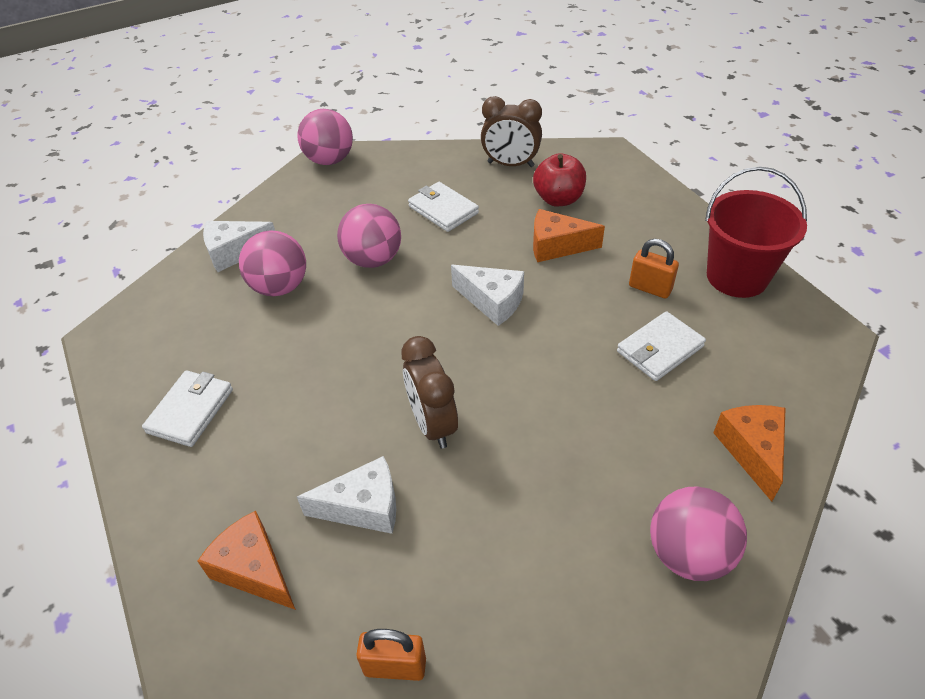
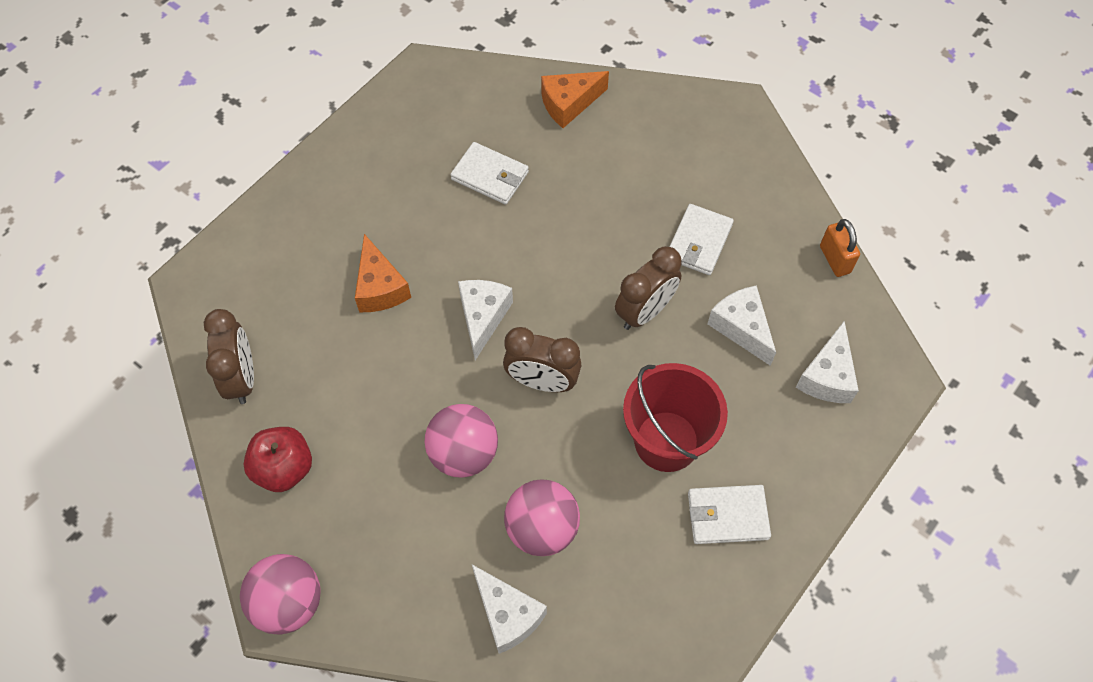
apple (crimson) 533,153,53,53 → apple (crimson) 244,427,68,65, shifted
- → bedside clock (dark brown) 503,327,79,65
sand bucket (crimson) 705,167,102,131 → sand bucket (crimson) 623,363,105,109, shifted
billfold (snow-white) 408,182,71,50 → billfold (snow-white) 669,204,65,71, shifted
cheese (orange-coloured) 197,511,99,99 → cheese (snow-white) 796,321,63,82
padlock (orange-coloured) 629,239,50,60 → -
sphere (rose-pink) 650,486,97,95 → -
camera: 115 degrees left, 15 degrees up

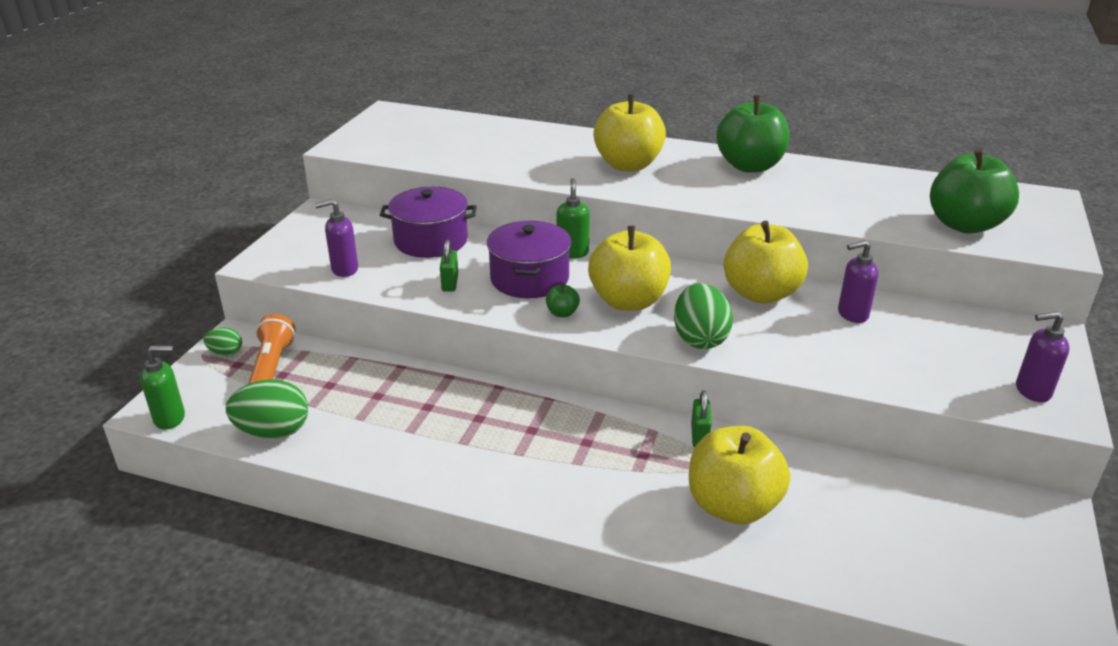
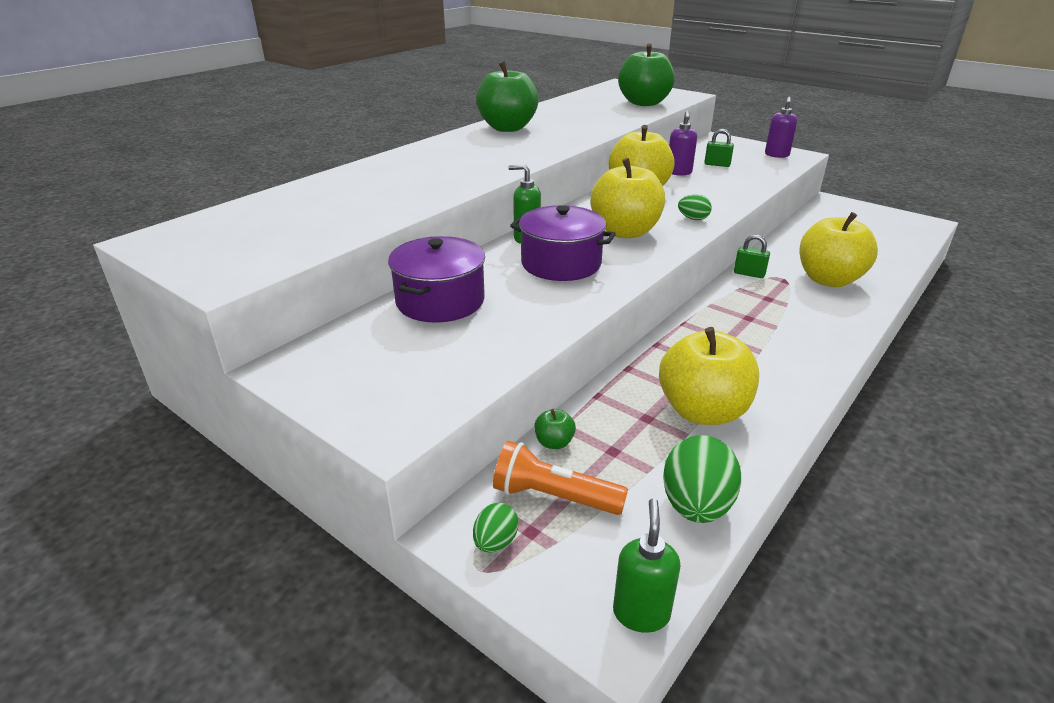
apple (leaf-green) 546,283,34,34 → apple (leaf-green) 534,409,42,40, shifted
apple (yellow) 593,94,73,77 → apple (yellow) 659,327,100,98, shifted
egg (leaf-green) 674,283,59,66 → egg (leaf-green) 678,195,34,25, x0.53
padlock (leaf-green) 440,240,18,52 → padlock (leaf-green) 704,129,30,38, shifted
soap dispenser (royal purple) 315,199,43,78 → -
camera: 70 degrees left, 0 degrees up

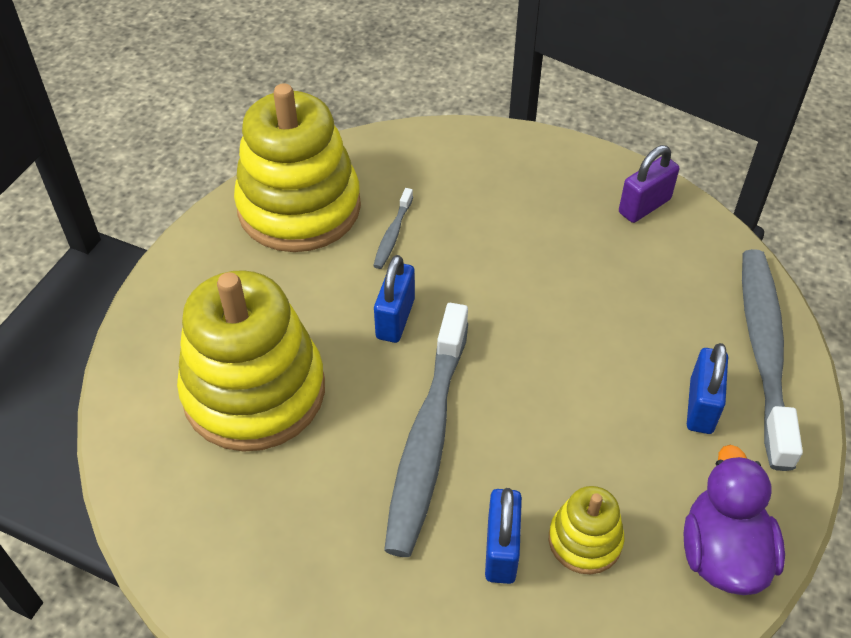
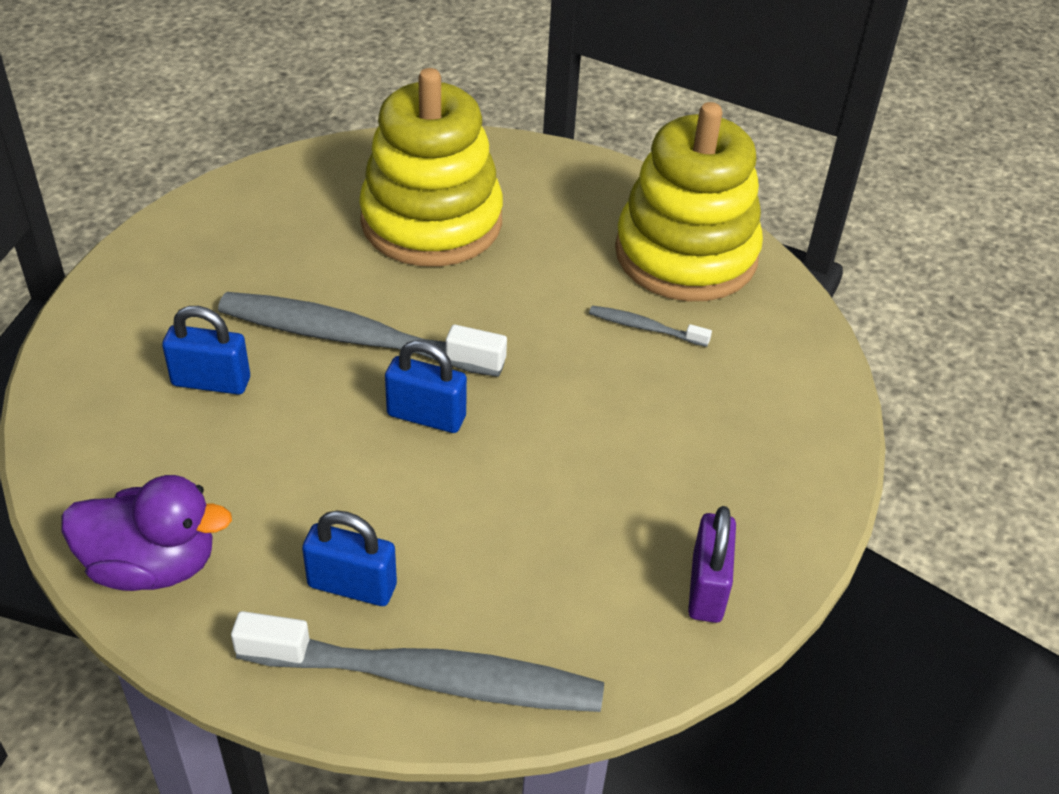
padlock (blue) 374,255,41,88 → padlock (blue) 385,340,82,93, shifted
padlock (royal purple) 619,145,60,78 → padlock (royal purple) 688,506,48,117, 45 degrees clockwise
ring stacker (yellow) 549,486,75,88 → -
camera: 90 degrees right, 5 degrees down

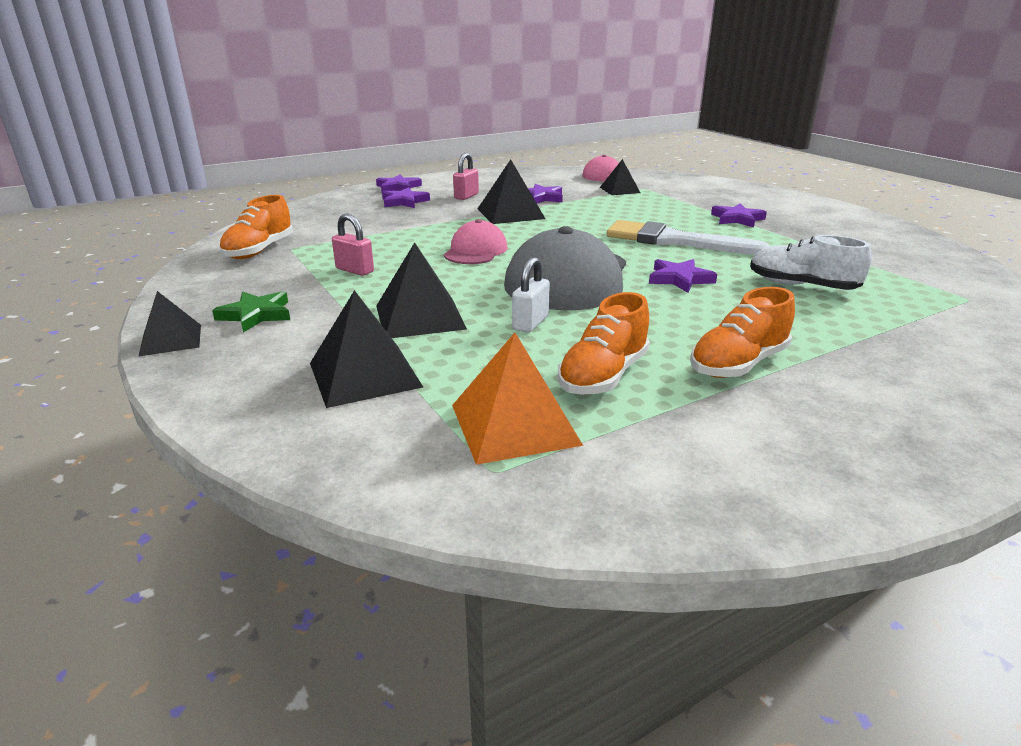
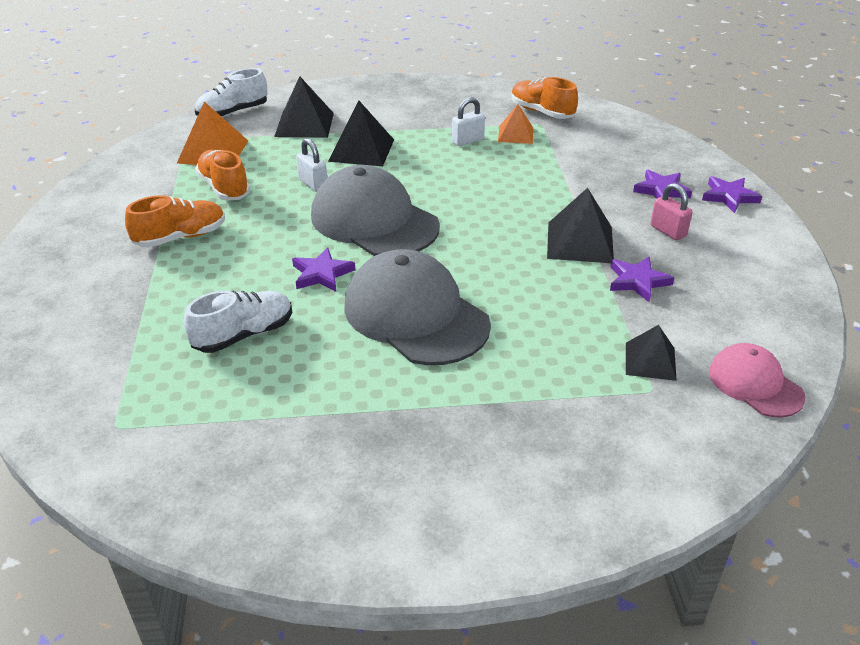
sneaker (orange-coloured) 690,287,105,91 → sneaker (orange-coloured) 125,195,100,53, 75 degrees clockwise
- → sneaker (snow-white) 195,68,73,50
brush (snow-white) 607,220,162,35 → baseball cap (gray) 344,249,147,116
padlock (rose-pink) 332,214,42,62 → padlock (snow-white) 452,97,33,49
- → solid pyramid (orange-coloured) 498,104,35,40
solid pyramid (jet-black) 138,291,63,66 → -
star shape (leaf-green) 212,291,78,41 → -
baseball cap (rose-pink) 444,219,64,45 → -
star shape (royal purple) 711,204,56,24 → -
camera: 115 degrees right, 10 degrees up

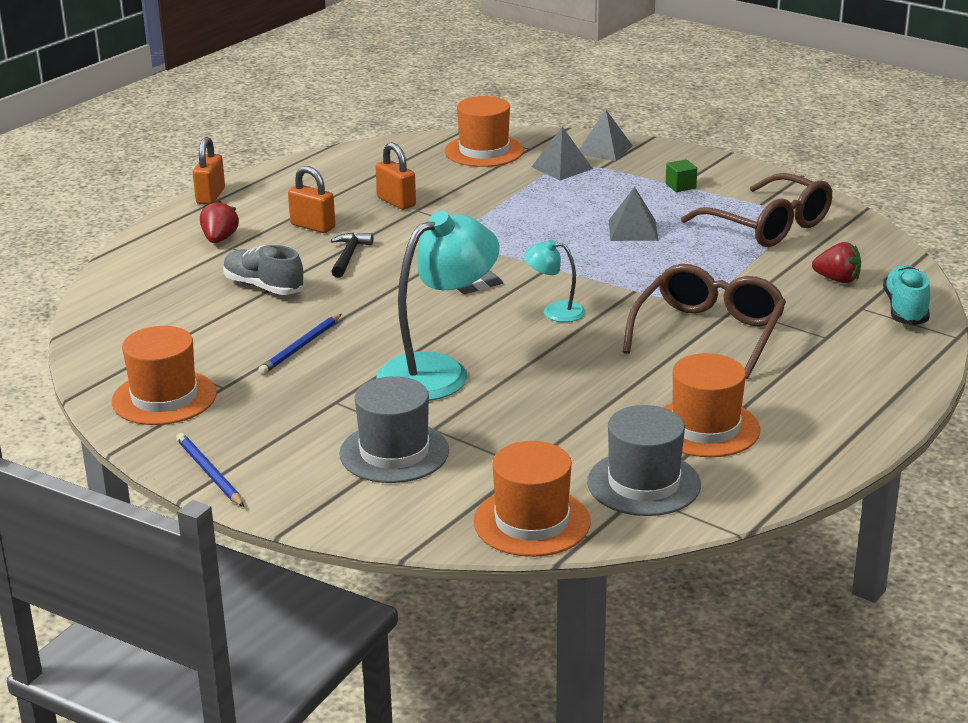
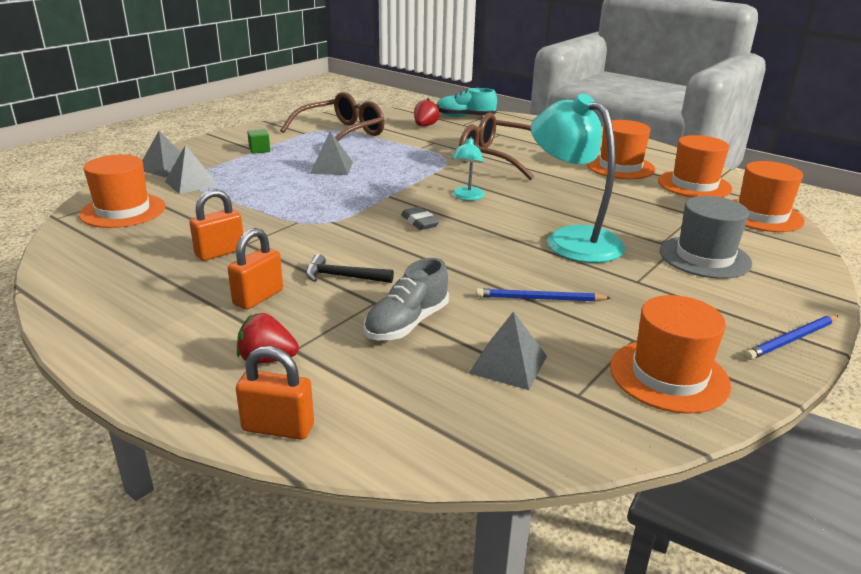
padlock (orange-coloured) 193,137,32,67 → padlock (orange-coloured) 236,346,78,94, shifted
- → solid pyramid (gray) 469,311,78,79
wooden pencil (blue) 258,314,83,60 → wooden pencil (blue) 476,288,135,14, 150 degrees clockwise
hat (gray) 587,405,114,111 → hat (orange-coloured) 658,135,74,62
camera: 90 degrees left, 0 degrees up

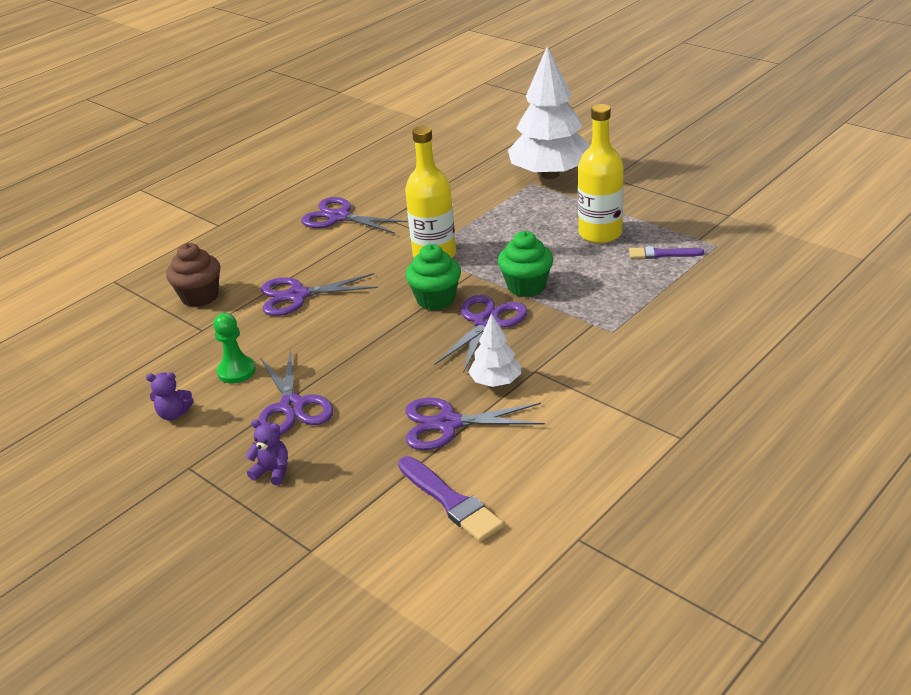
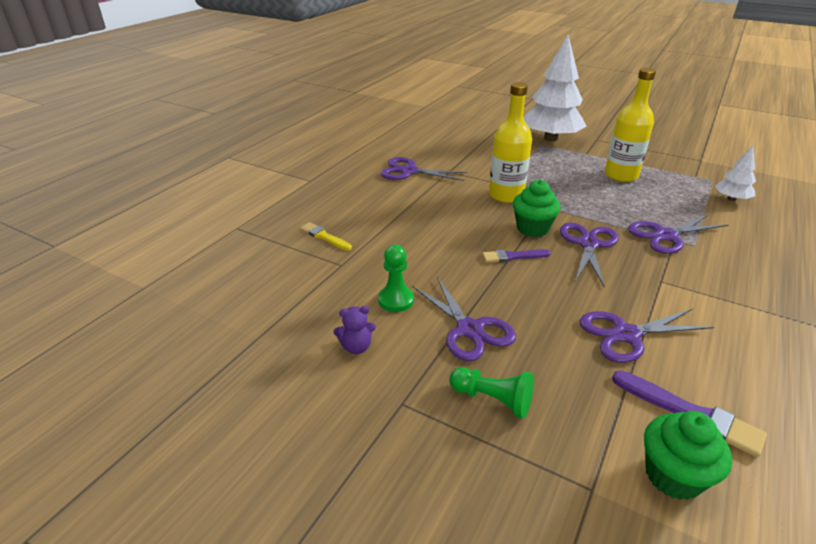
fairy cake (dark brown) 166,243,54,64 → brush (yellow) 300,222,52,29
stuffed bear (royal purple) 245,420,43,65 → game pawn (leaf-green) 449,367,85,52
brush (royal purple) 629,246,75,13 → brush (royal purple) 482,249,69,14, shifted
pair of scissors (royal purple) 261,273,117,43 → pair of scissors (royal purple) 628,214,100,40, shifted
fairy cake (leaf-green) 498,231,55,66 → fairy cake (leaf-green) 644,411,88,89, shifted
toy tree (snow-white) 468,313,53,74 → toy tree (snow-white) 715,146,41,55, shifted
camera: 15 degrees left, 0 degrees up

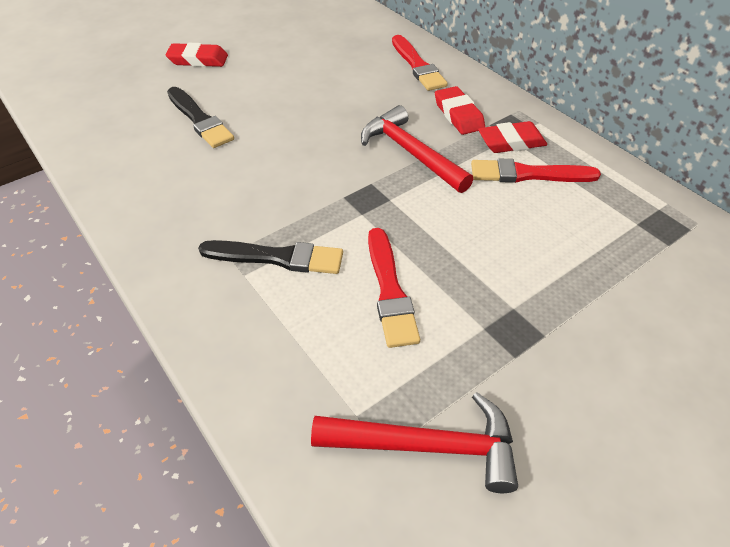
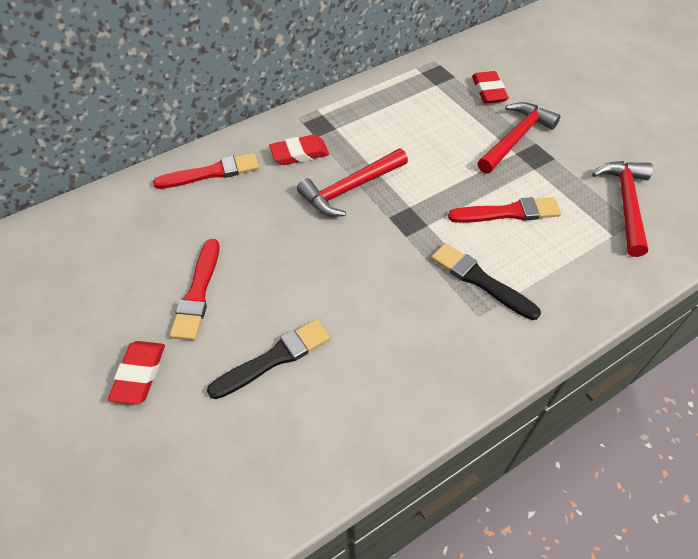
brush (crimson) 471,158,130,25 → brush (crimson) 170,239,49,101, shifted
brush (jet-black) 198,240,145,34 → brush (jet-black) 431,243,110,77, 60 degrees counterclockwise
eraser (crimson) 478,121,69,32 → eraser (crimson) 472,71,37,32, shifted
- → claw hammer (crimson) 478,102,82,72
camera: 85 degrees left, 5 degrees up

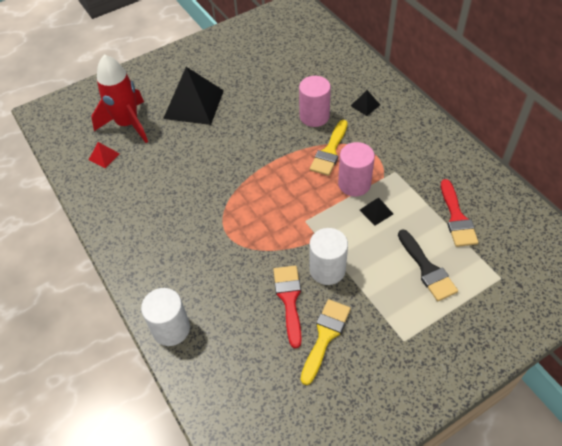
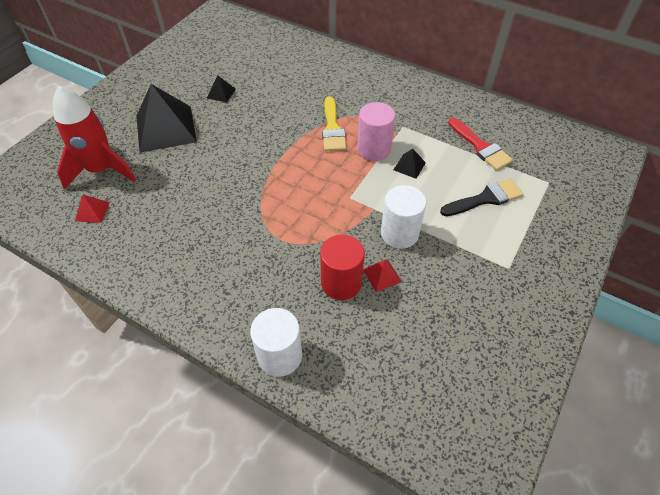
solid pyramid (jet-black) 351,90,29,26 → solid pyramid (jet-black) 207,75,29,28, shifted
- → solid cylinder (crimson) 320,234,45,66
brush (crimson) 273,266,29,82 → solid pyramid (crimson) 363,260,39,32
brush (jet-black) 398,229,60,72 → brush (jet-black) 440,178,84,38, 60 degrees counterclockwise
solid cylinder (rose-pink) 299,76,32,51 → -
brush (yellow) 301,299,50,86 → -
camera: 30 degrees left, 0 degrees up

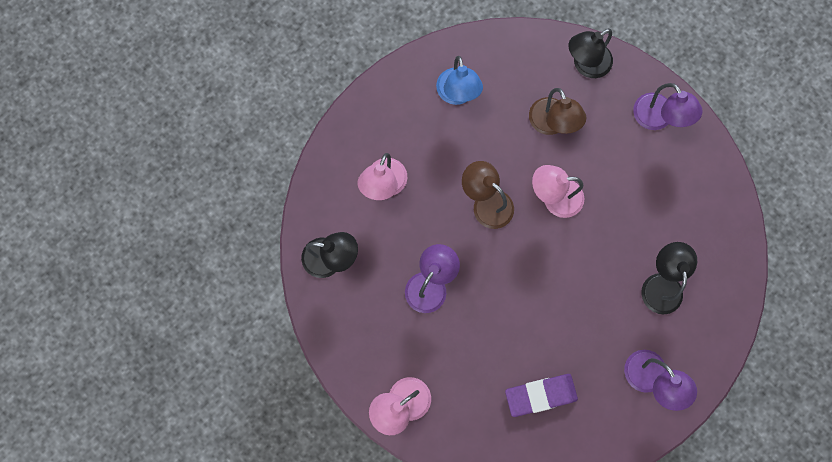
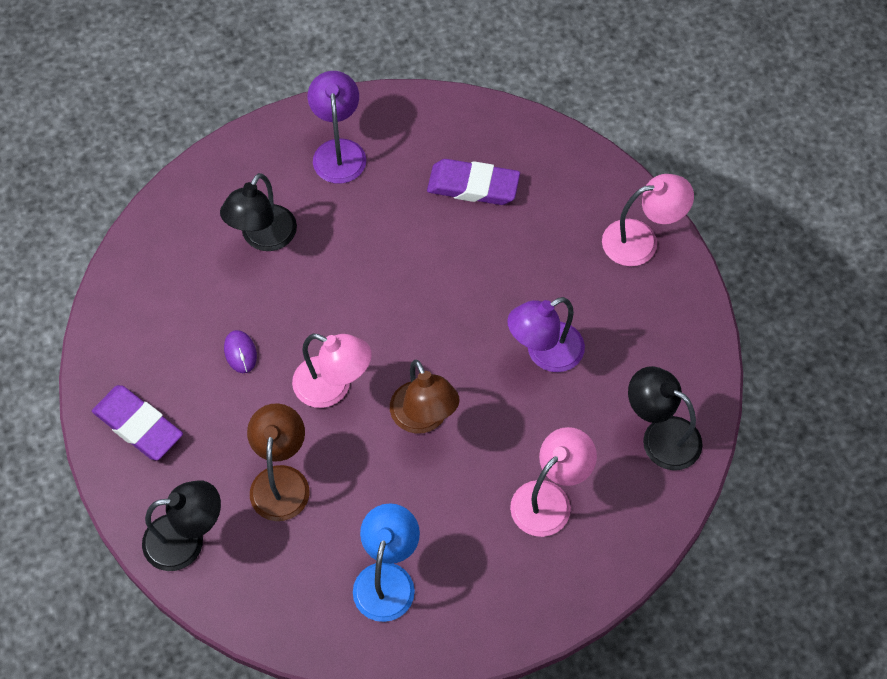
desk lamp (royal purple) 633,83,70,47 → eraser (royal purple) 92,385,91,76
- → computer mouse (royal purple) 224,330,33,43
camera: 155 degrees left, 15 degrees down

